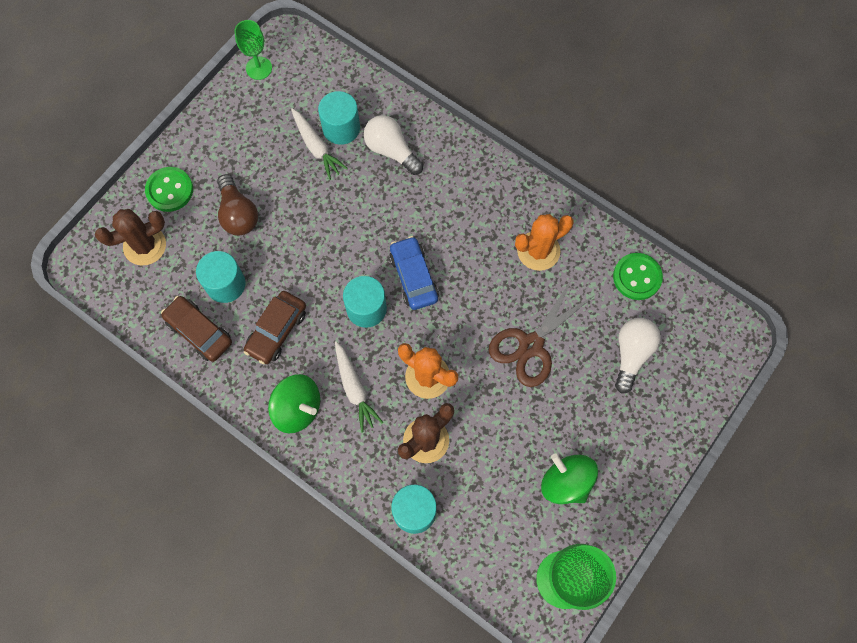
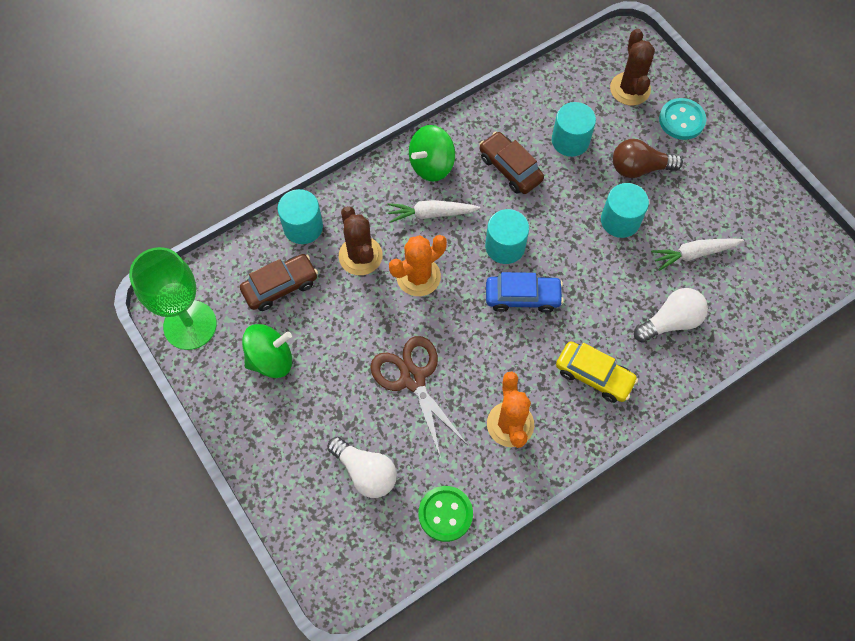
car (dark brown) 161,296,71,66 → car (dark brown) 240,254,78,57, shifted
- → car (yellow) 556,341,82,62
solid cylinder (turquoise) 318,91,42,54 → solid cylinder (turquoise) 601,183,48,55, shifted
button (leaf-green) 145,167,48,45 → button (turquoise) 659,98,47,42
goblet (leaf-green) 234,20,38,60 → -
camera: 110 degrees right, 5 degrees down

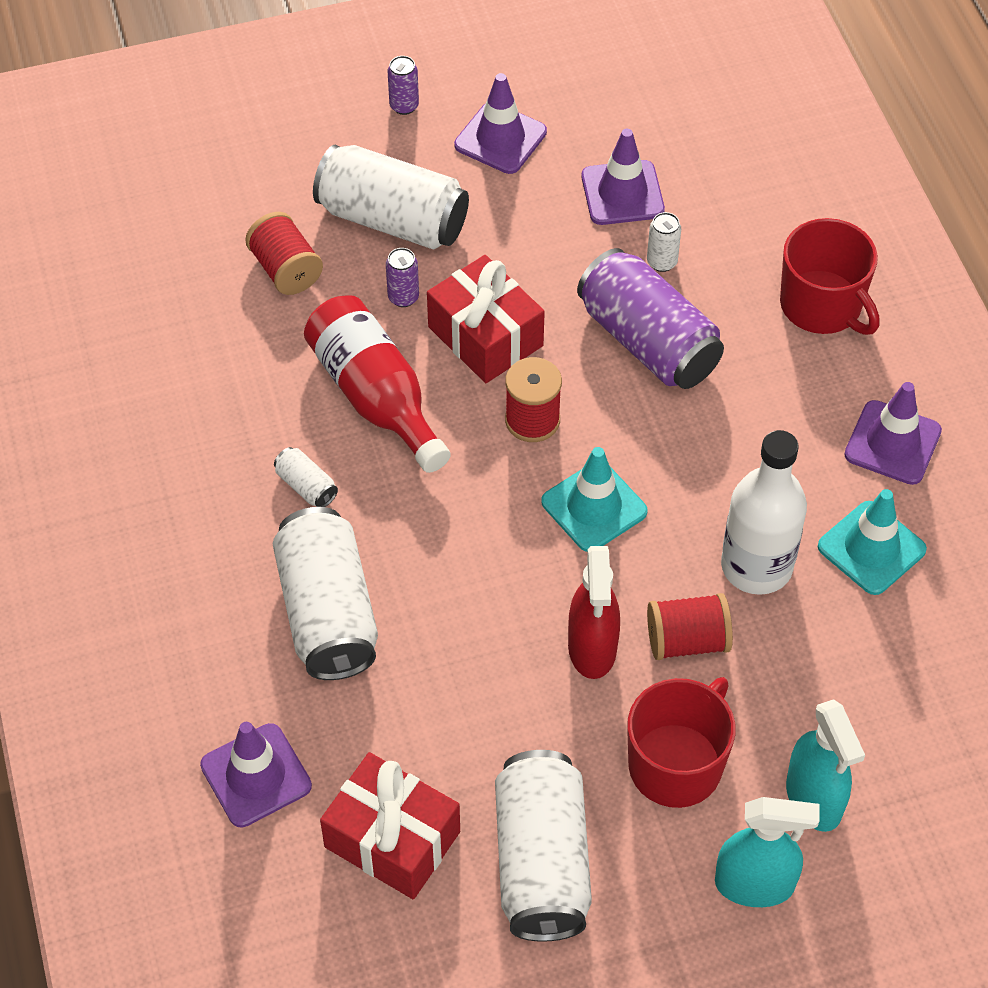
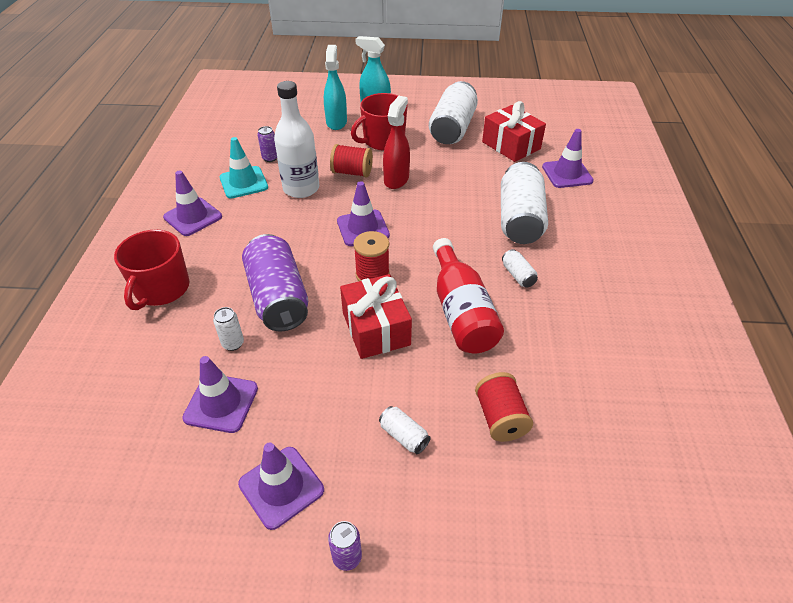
mug (crimson) 780,218,100,117 → mug (crimson) 114,230,76,80, 150 degrees counterclockwise
can (royal purple) 386,248,33,59 → can (royal purple) 257,126,20,36, shifted
safety cone (turquoise) 541,447,107,105 → safety cone (royal purple) 337,181,53,65
can (snow-white) 313,145,156,104 → can (snow-white) 379,406,52,48, x0.42
camera: 160 degrees left, 10 degrees down

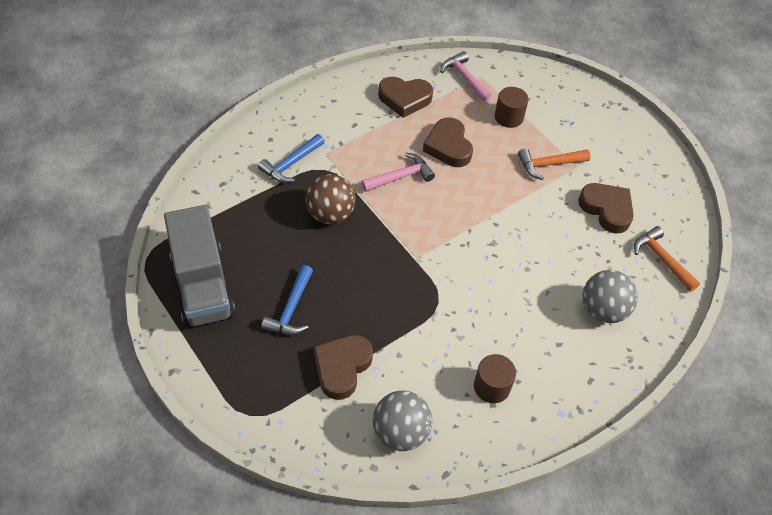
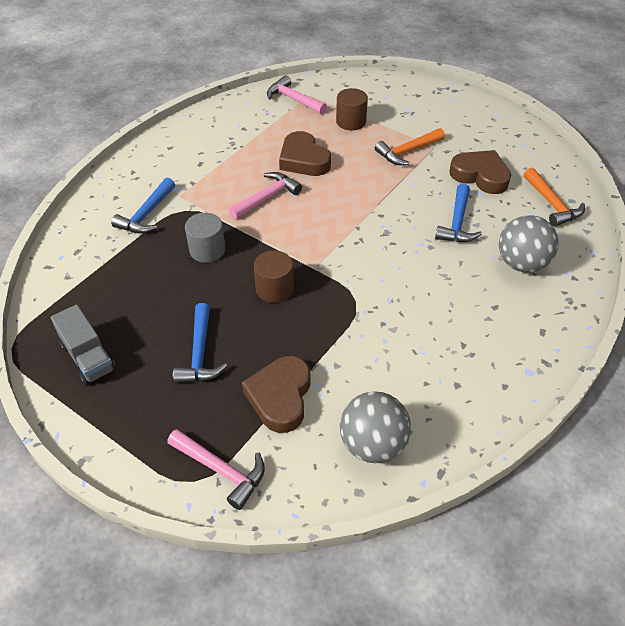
lorry (gray) 164,205,72,123 → lorry (gray) 51,304,65,81, x0.57
- → claw hammer (rose-pink) 167,429,98,81
sphere (dark brown) 305,174,51,50 → solid cylinder (gray) 185,213,41,50
solid cylinder (dark brown) 474,354,42,49 → solid cylinder (dark brown) 254,250,40,53, shifted
- → claw hammer (blue) 435,184,47,58
claw hammer (orange-coloured) 634,226,66,66 → claw hammer (orange-coloured) 524,168,61,59, 150 degrees counterclockwise
heart (dark brown) 378,77,55,41 → -
camera: 15 degrees left, 5 degrees down

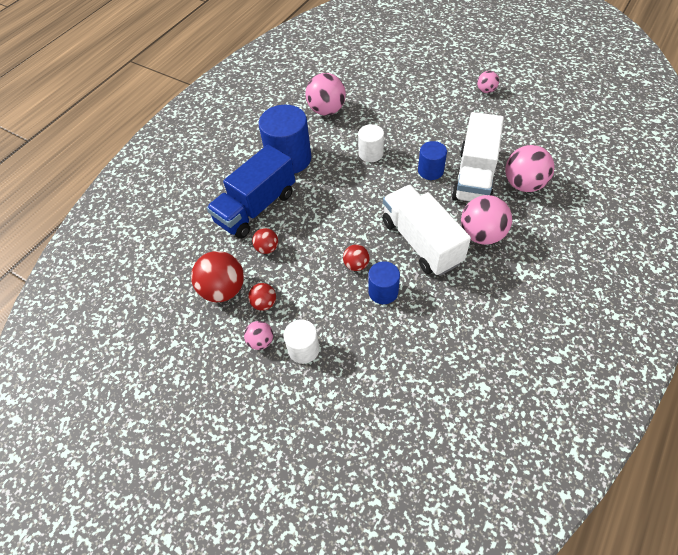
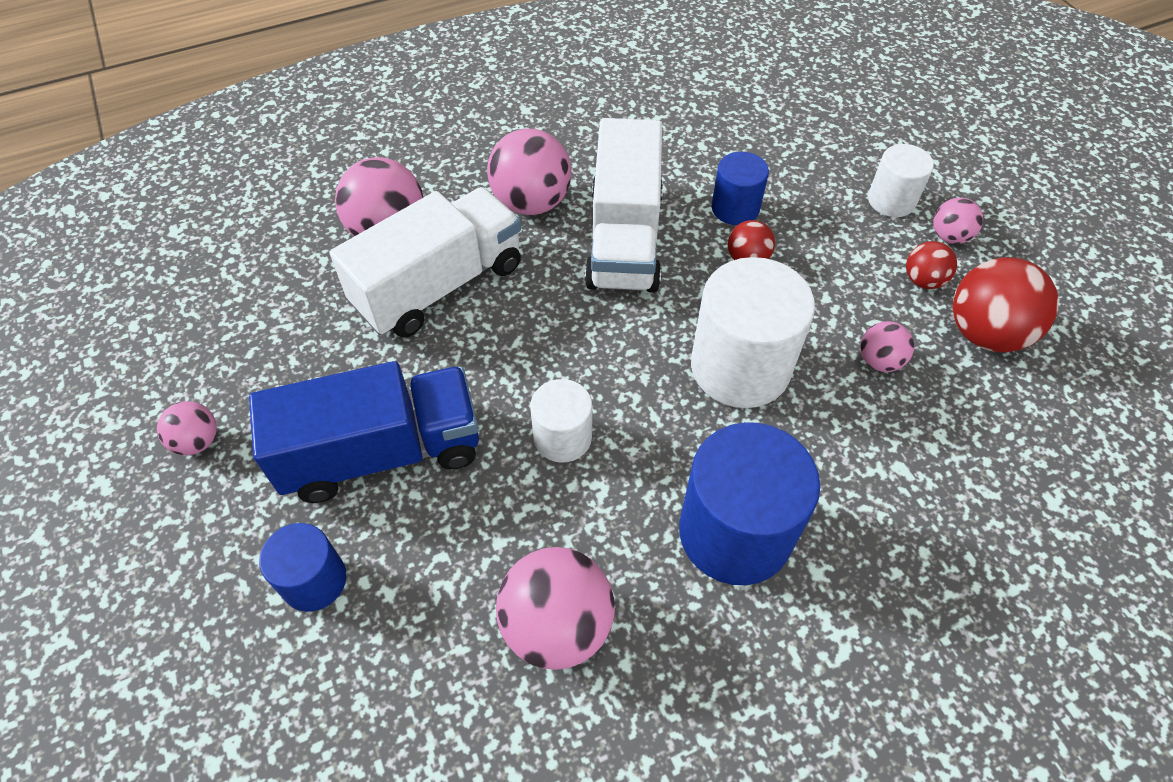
lorry (blue) 207,144,88,95 → lorry (blue) 249,361,230,142, shifted
solid cylinder (blue) 418,141,29,39 → solid cylinder (blue) 259,523,88,89, shifted
- → solid cylinder (snow-white) 691,257,124,151
sphere (crimson) 252,228,26,26 → sphere (rose-pink) 860,321,54,51
camera: 150 degrees left, 0 degrees up

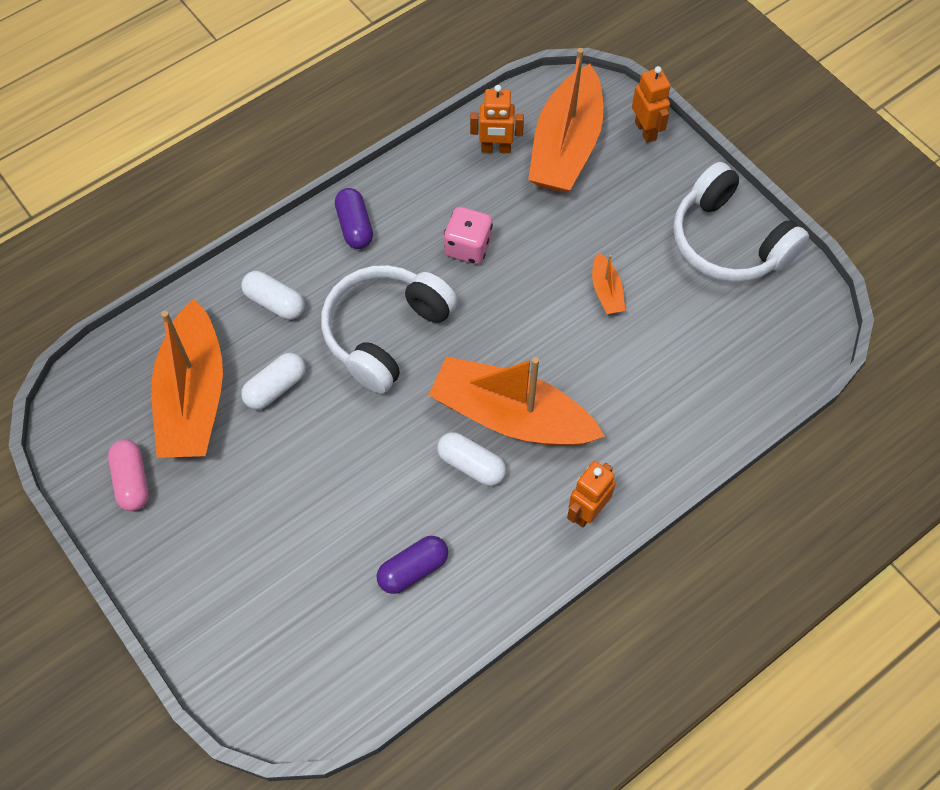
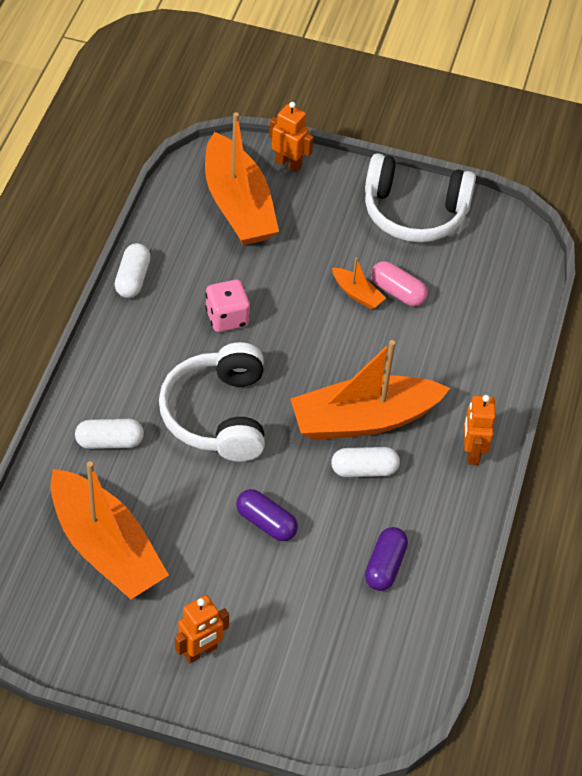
capsule (snow-white) 241,353,65,57 → capsule (snow-white) 115,243,36,55, shifted
toy robot (orange-coloured) 470,85,54,68 → toy robot (orange-coloured) 175,595,54,68, shifted
capsule (royal purple) 335,188,38,61 → capsule (royal purple) 236,489,62,52, shifted
capsule (rose-pink) 108,440,41,71 → capsule (rose-pink) 371,261,57,45, shifted
camera: 40 degrees left, 10 degrees down

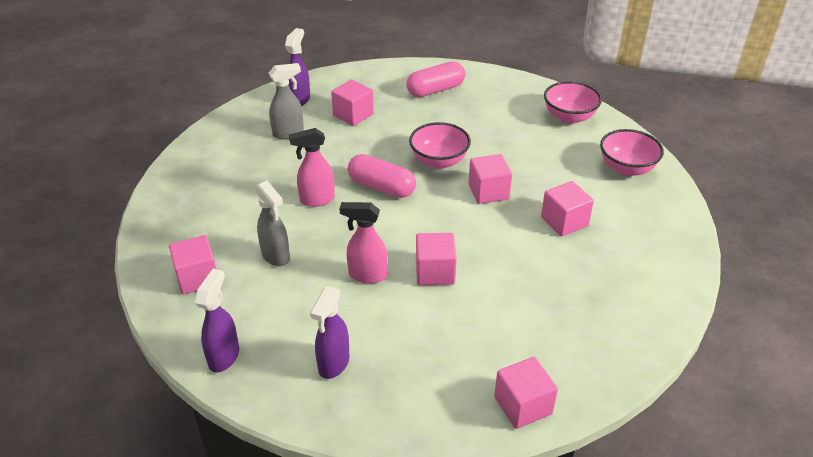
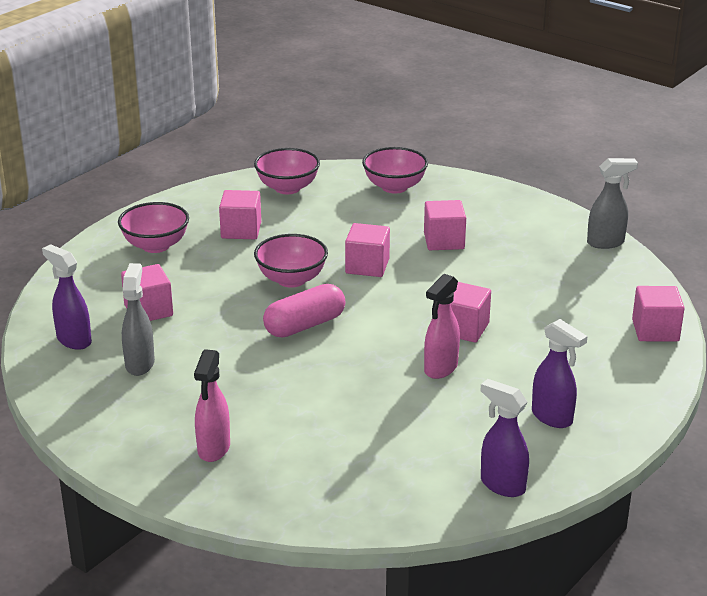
capsule (rose-pink) 406,62,59,35 → bowl (rose-pink) 118,202,71,51
sprayer (rose-pink) 289,128,46,79 → sprayer (rose-pink) 194,349,36,113, shifted
block (rose-pink) 169,235,47,59 → block (rose-pink) 219,190,42,49, shifted
sprayer (gray) 255,181,35,85 → sprayer (gray) 587,158,51,91, shifted
camera: 65 degrees left, 10 degrees down

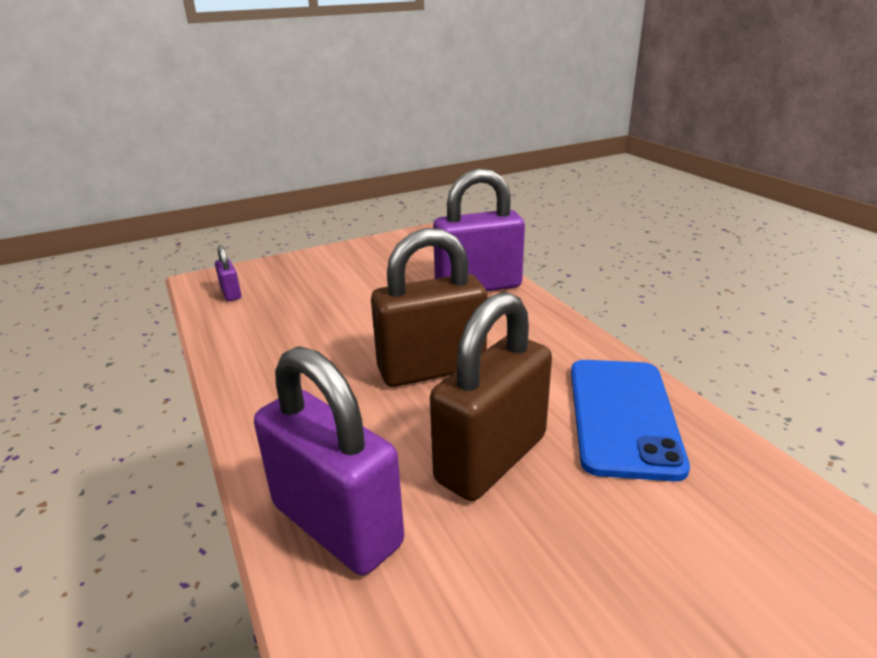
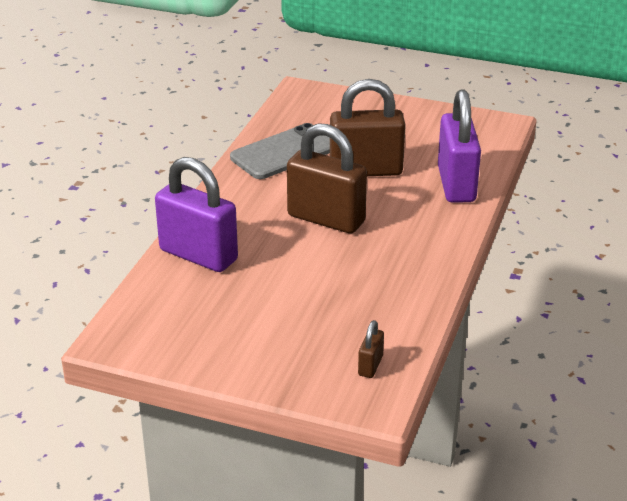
smartphone (blue) 571,360,119,122 → smartphone (gray) 230,123,100,56
padlock (royal purple) 215,245,26,56 → padlock (dark brown) 358,320,26,58
camera: 135 degrees left, 5 degrees up

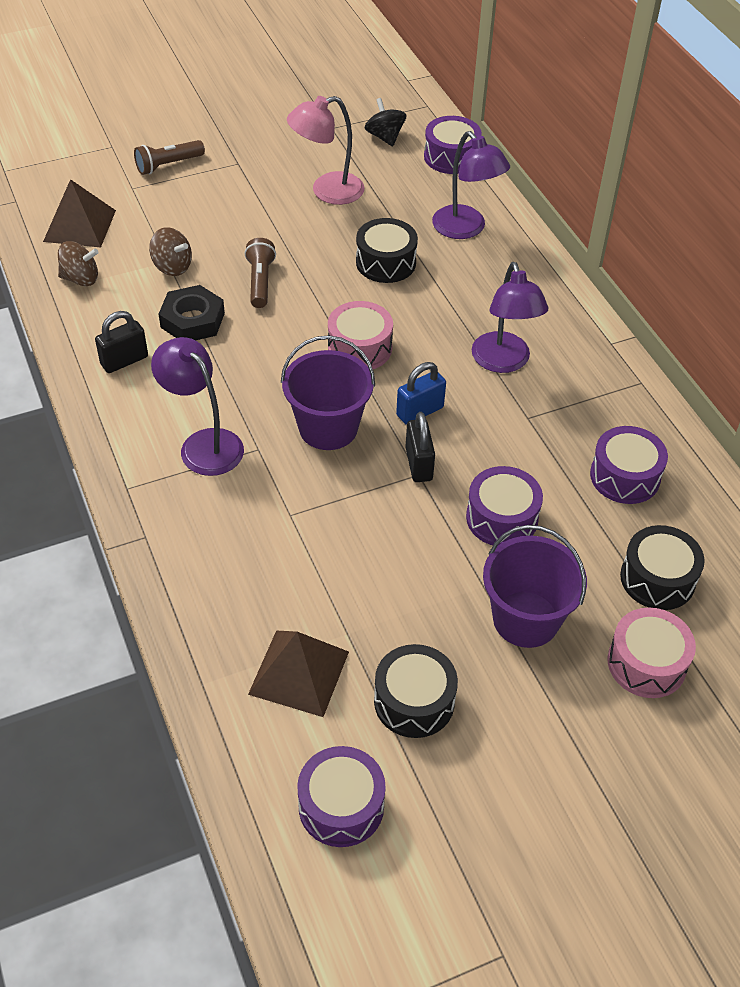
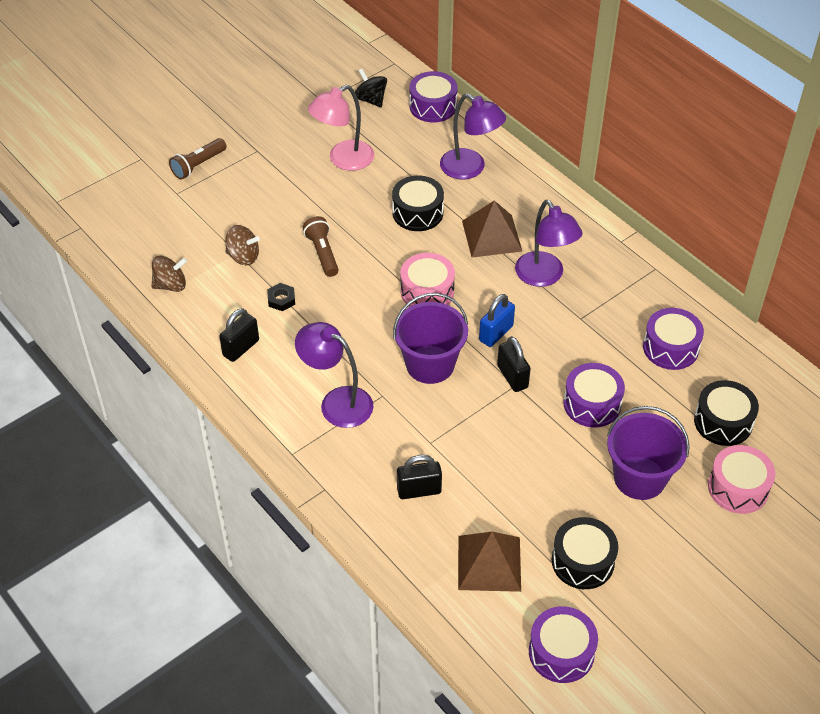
hex nut (jet-black) 159,285,66,55 → hex nut (jet-black) 267,283,28,28, x0.54
- → padlock (jet-black) 397,455,45,44
solid pyramid (dark brown) 43,179,73,69 → solid pyramid (dark brown) 462,200,60,58, shifted
camera: 15 degrees left, 0 degrees up

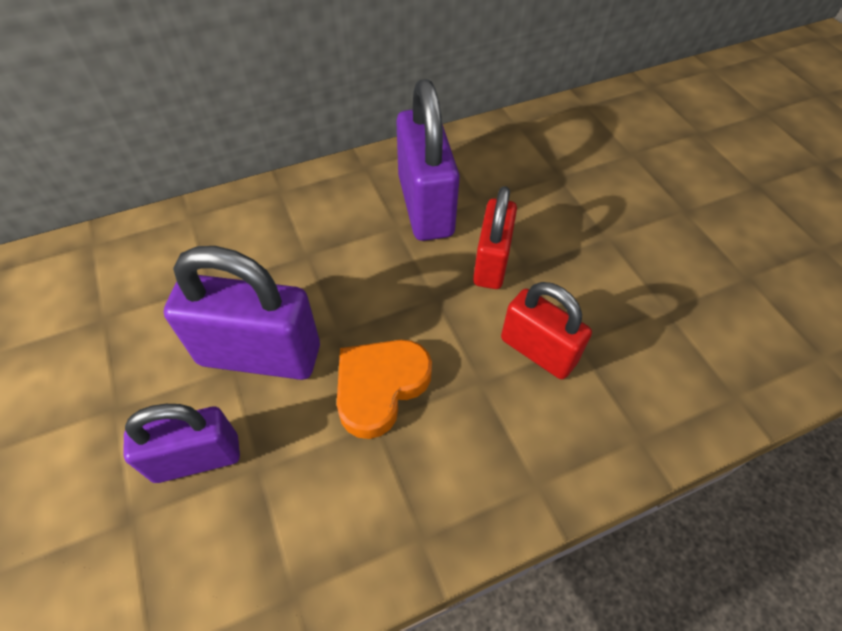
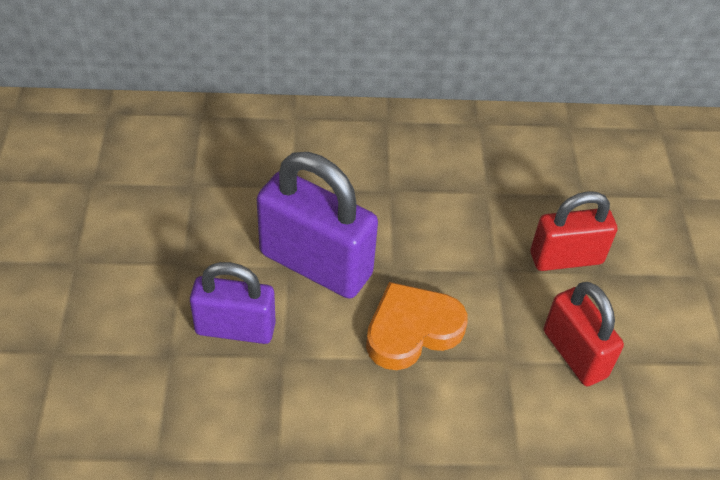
padlock (crimson) 473,186,44,103 → padlock (crimson) 531,191,86,80, 45 degrees clockwise
padlock (royal purple) 396,79,64,162 → -
camera: 20 degrees right, 5 degrees down

